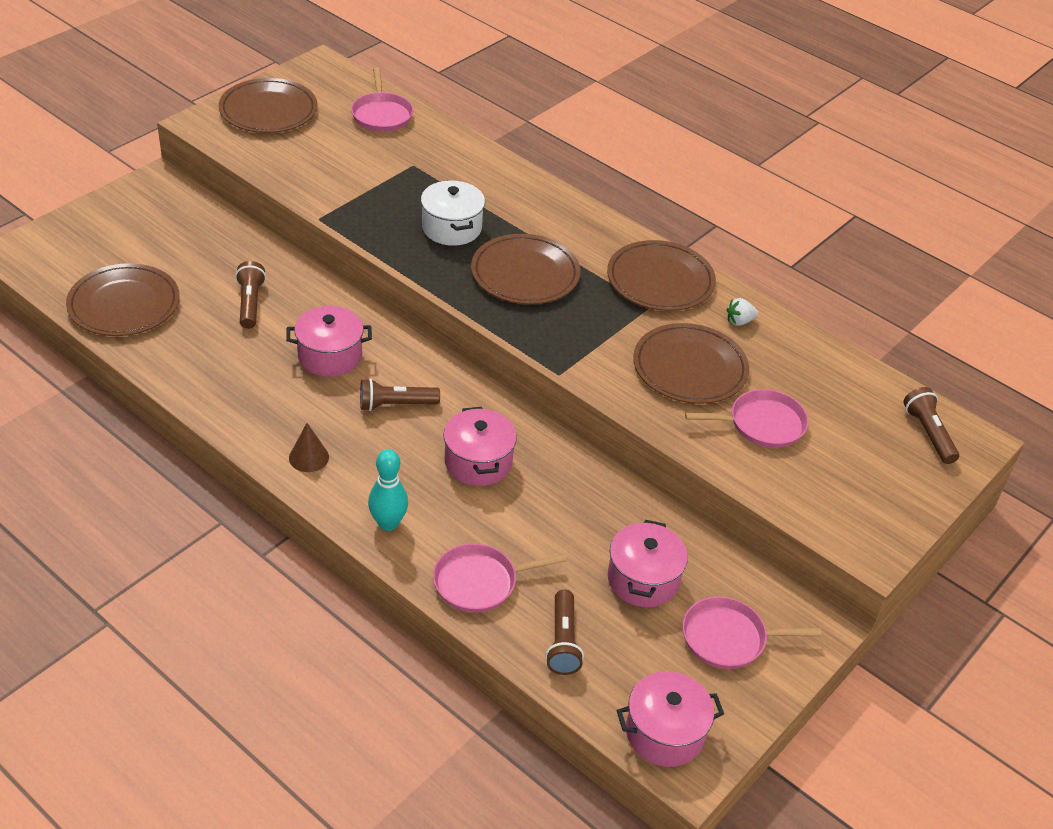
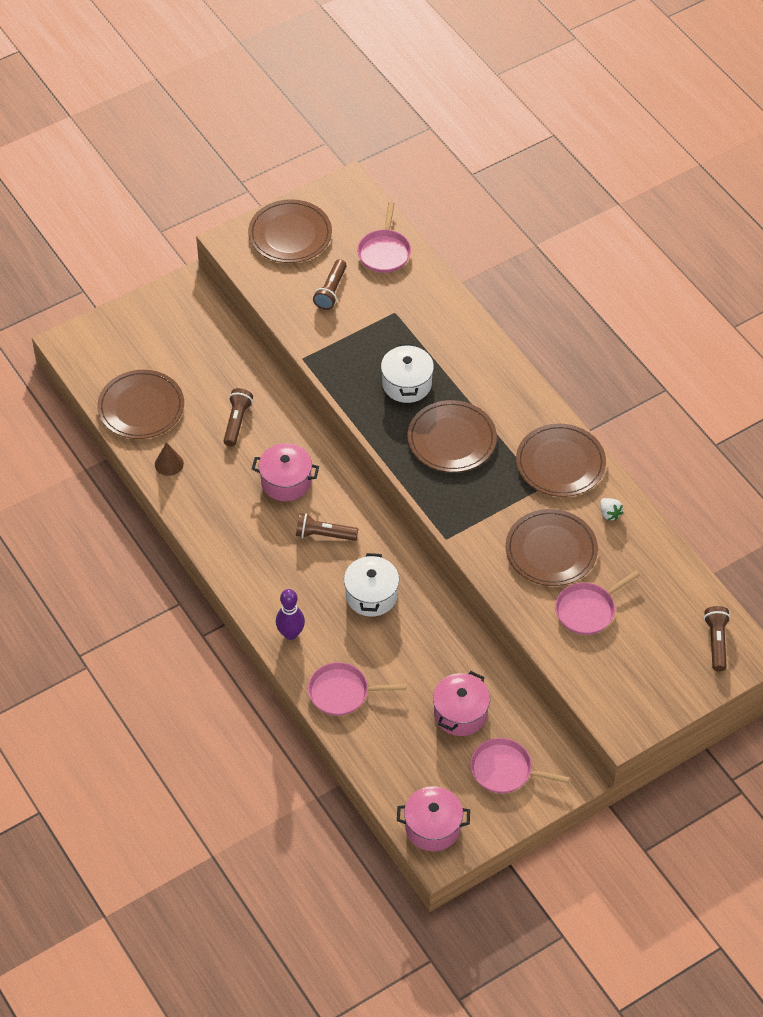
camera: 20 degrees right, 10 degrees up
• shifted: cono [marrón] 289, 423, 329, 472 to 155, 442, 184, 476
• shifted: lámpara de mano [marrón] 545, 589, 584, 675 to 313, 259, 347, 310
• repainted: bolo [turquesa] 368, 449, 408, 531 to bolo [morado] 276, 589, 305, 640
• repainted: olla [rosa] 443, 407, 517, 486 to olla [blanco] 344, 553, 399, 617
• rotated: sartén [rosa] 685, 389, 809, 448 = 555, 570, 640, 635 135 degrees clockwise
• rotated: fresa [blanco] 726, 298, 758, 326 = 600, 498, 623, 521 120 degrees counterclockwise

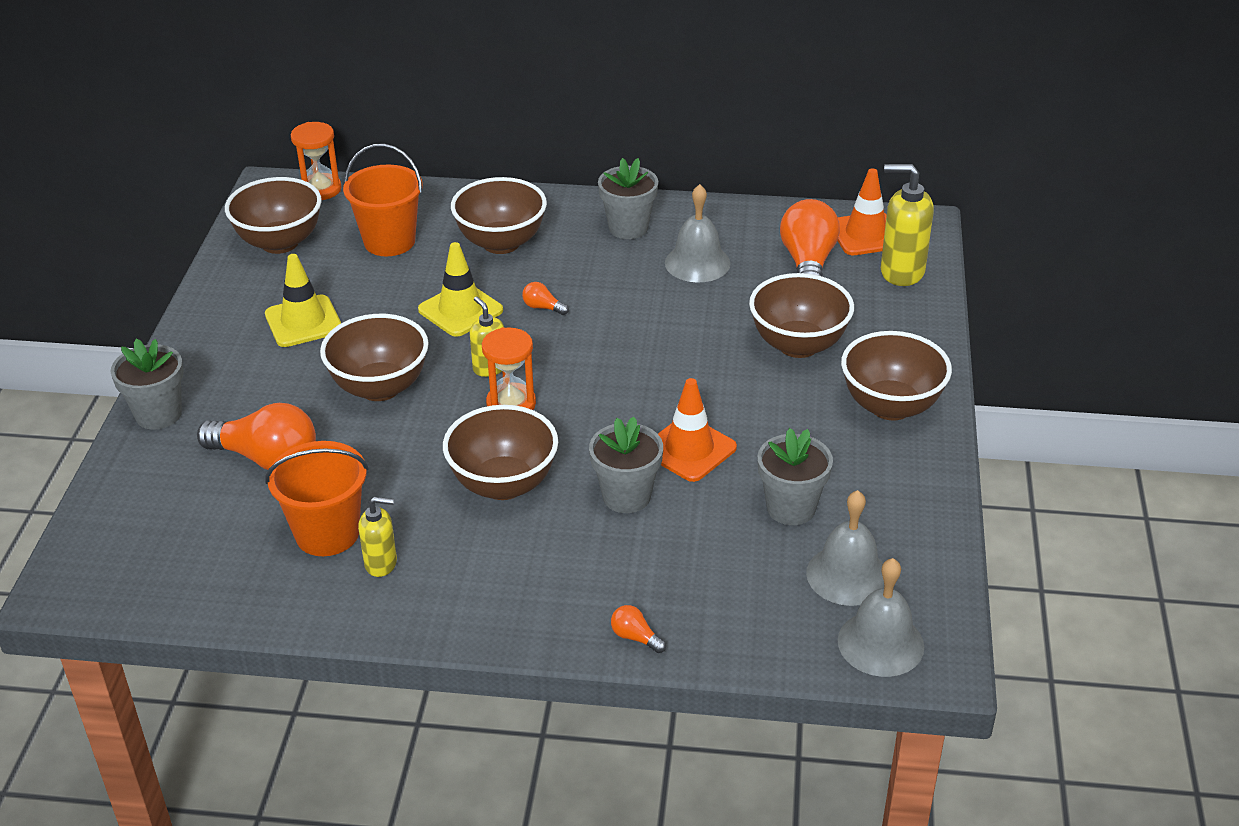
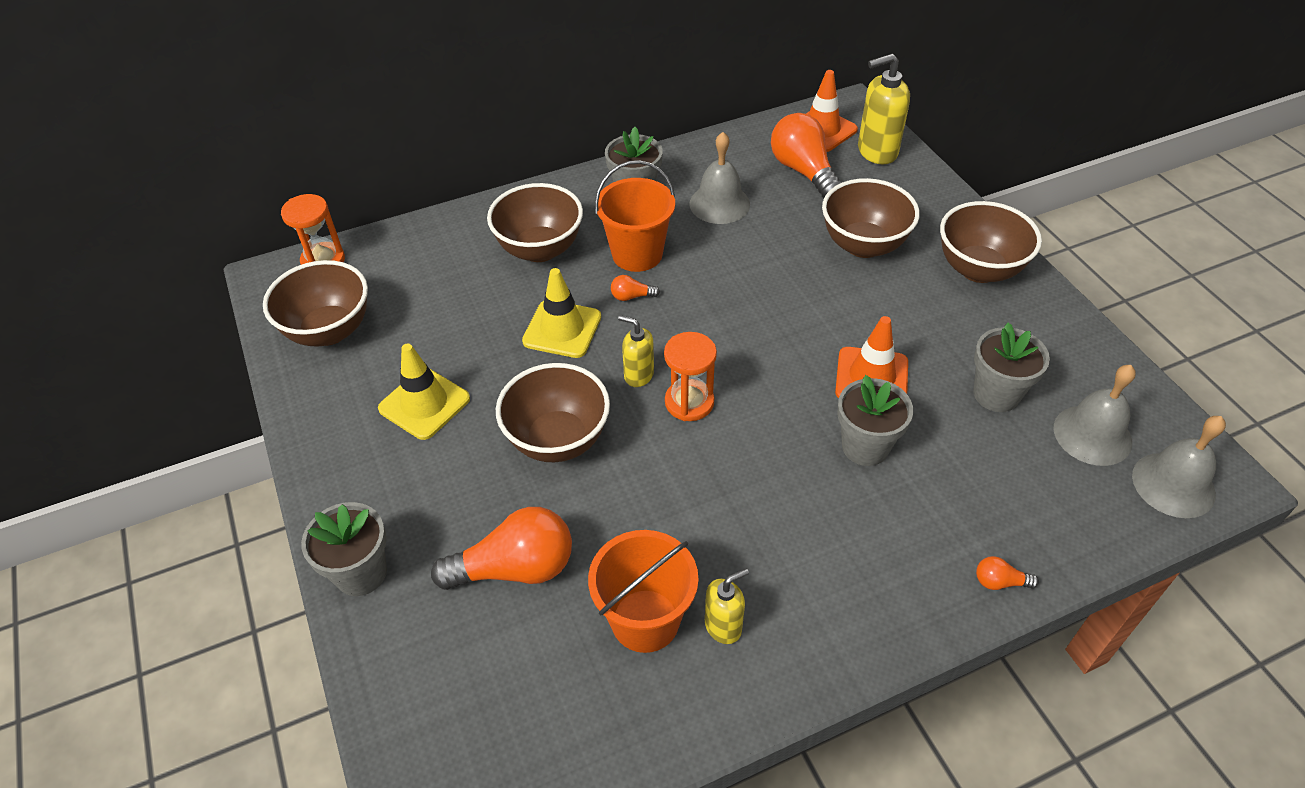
camera: 30 degrees left, 10 degrees up
• gone: cuenco [marrón] 443, 405, 558, 500
• shifted: balde [naranja] 343, 144, 423, 256 to 595, 160, 675, 272

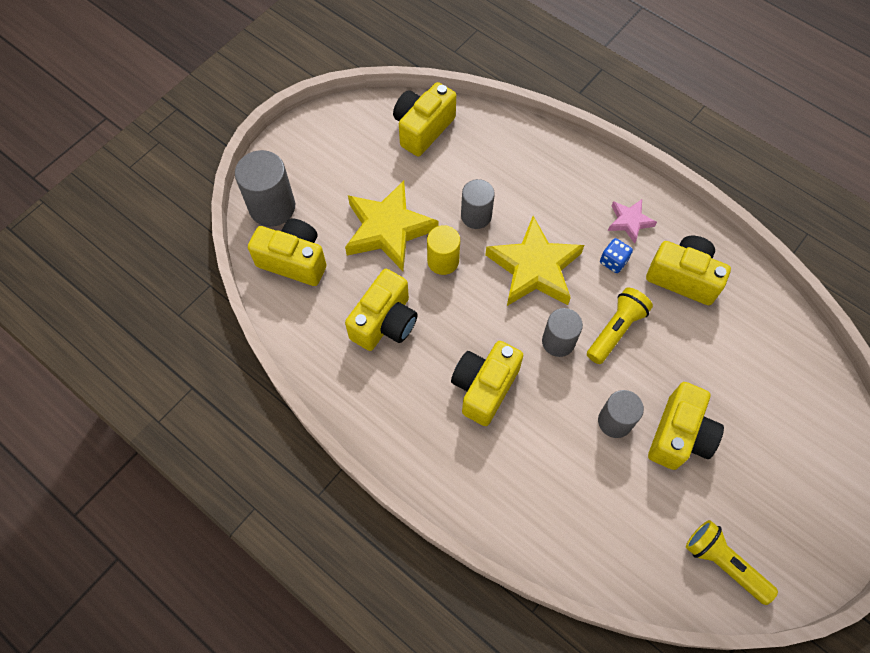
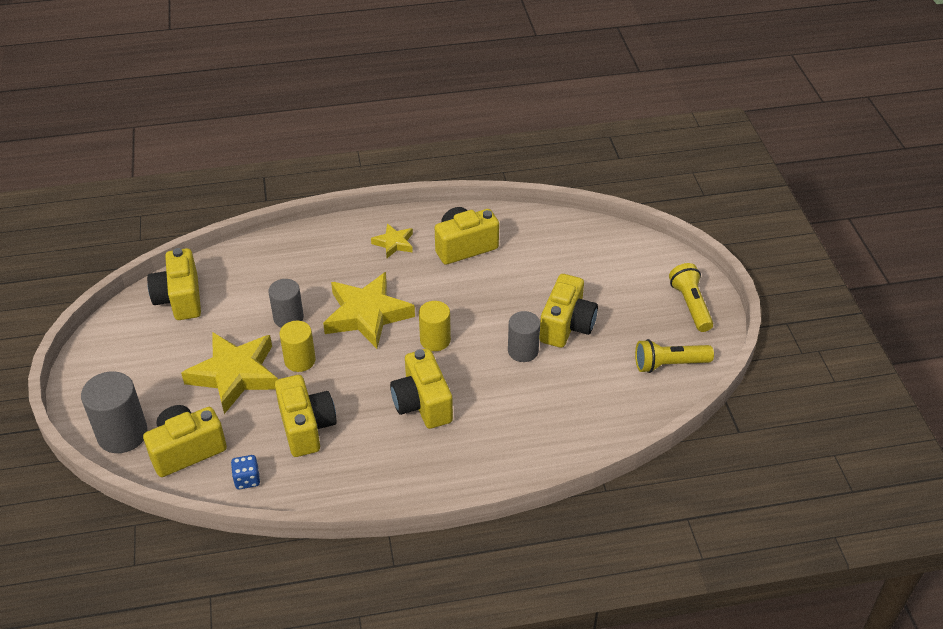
camera: 50 degrees left, 20 degrees down
• shifted: lámpara de mano [amarillo] 587, 288, 653, 364 to 669, 263, 713, 332
• shifted: dado [azul] 600, 238, 633, 273 to 231, 455, 260, 489
• repainted: cilindro [gris] 542, 308, 583, 357 to cilindro [amarillo] 419, 301, 451, 351
• repainted: estrella [rosa] 608, 199, 657, 244 to estrella [amarillo] 371, 223, 413, 258
• rotated: cámara [amarillo] 648, 382, 724, 470 = 539, 274, 598, 348 45 degrees clockwise

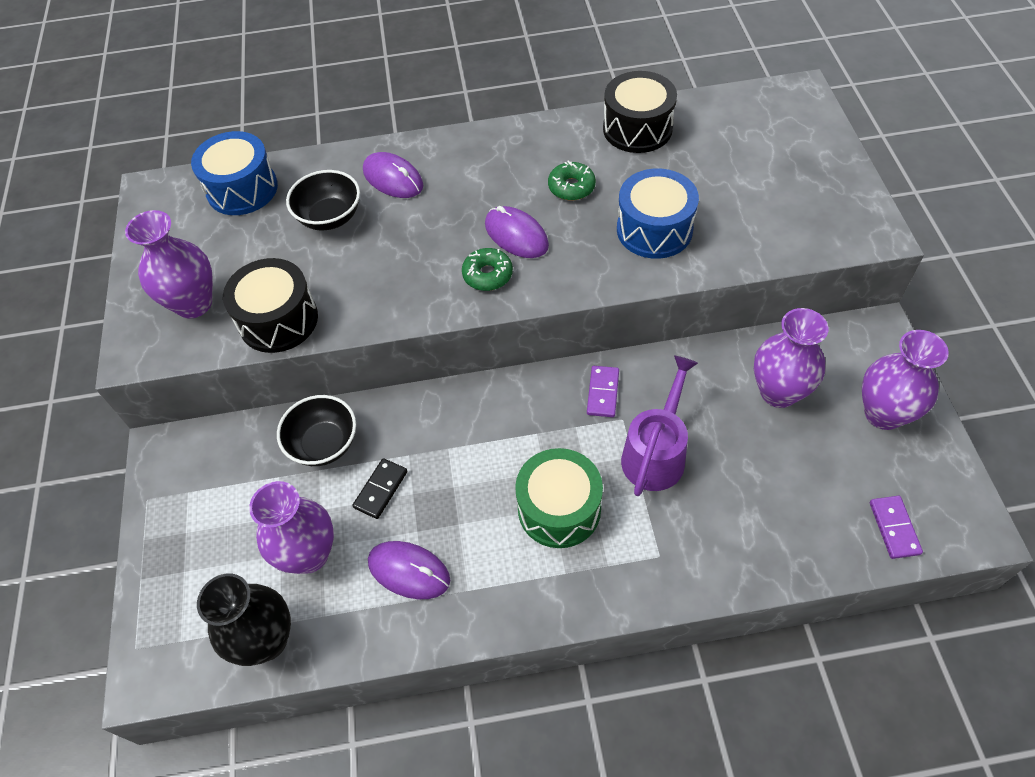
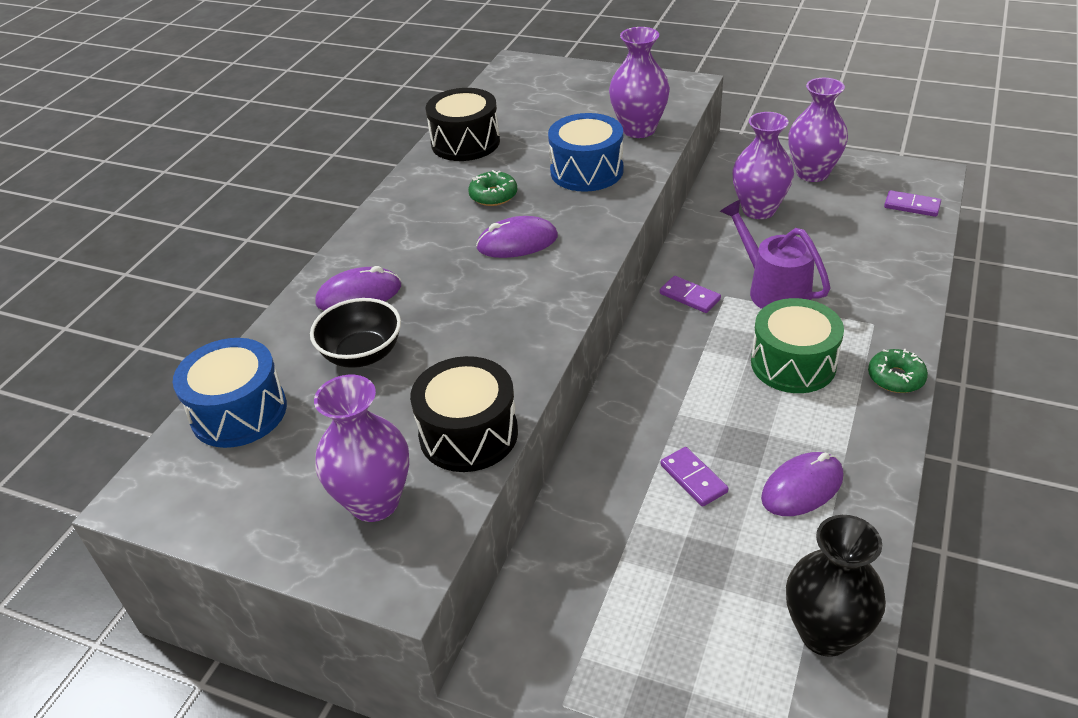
camera: 60 degrees left, 15 degrees down
• gone: cuenco [negro] 277, 395, 356, 466
• shifted: florero [morado] 249, 481, 334, 574 to 609, 27, 670, 138
• shifted: rosquilla [verde] 462, 248, 513, 291 to 868, 349, 928, 393
• repainted: ficha de dominó [negro] 352, 458, 407, 519 to ficha de dominó [morado] 661, 447, 729, 507

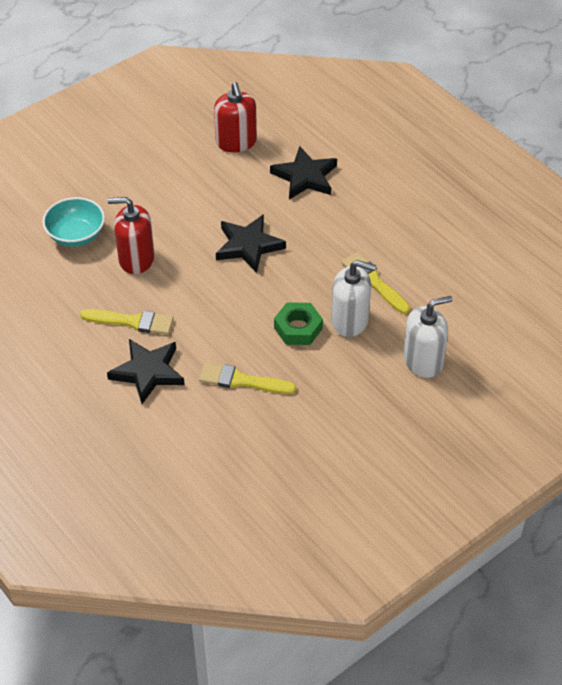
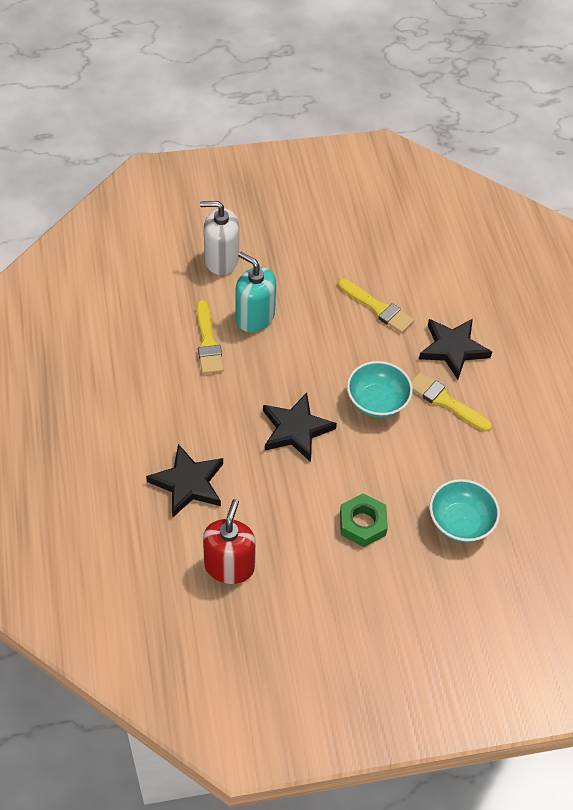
camera: 155 degrees left, 5 degrees up
• gone: dispensador de jabón [rojo] 108, 197, 154, 274
• new: cuenco [turquesa] 347, 361, 413, 418
• shifted: tuerca [verde] 274, 302, 323, 345 to 340, 493, 388, 547
• repainted: dispensador de jabón [blanco] 331, 260, 376, 337 to dispensador de jabón [turquesa] 235, 252, 276, 332

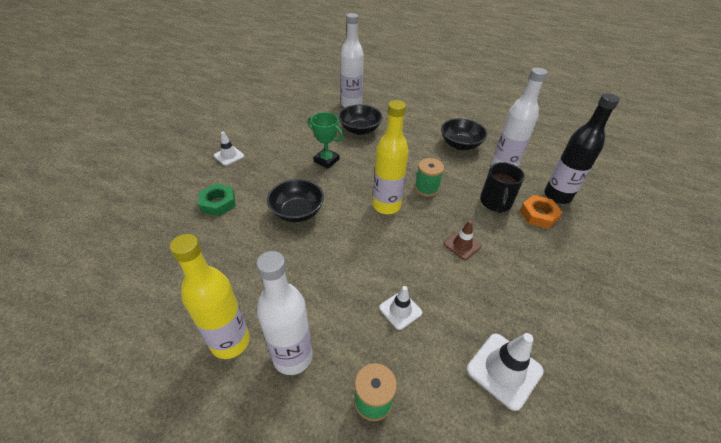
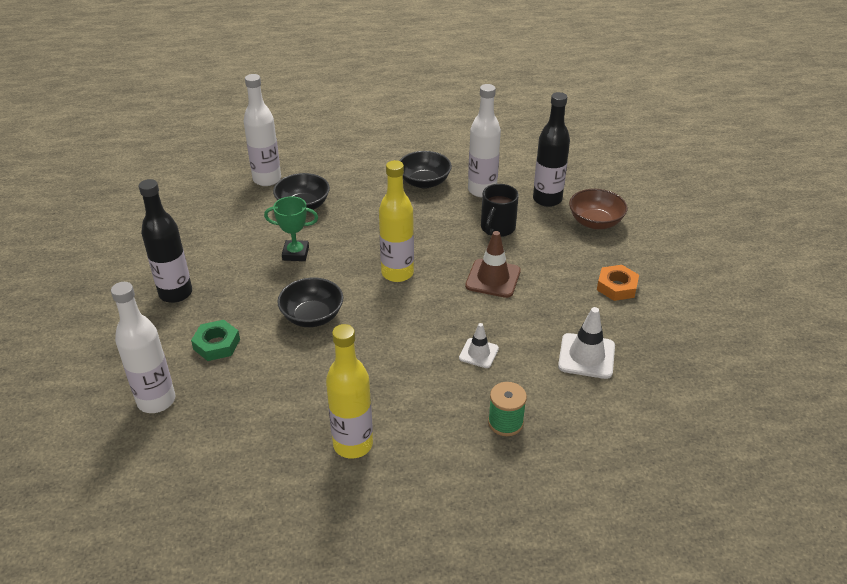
camera: 30 degrees left, 5 degrees down
• gone: carrete [verde] 415, 158, 444, 197
• new: cuenco [marrón] 569, 189, 628, 229
• shifted: botella [blanco] 256, 251, 313, 375 to 111, 282, 175, 413
• shifted: tuerca [naranja] 520, 195, 563, 229 to 597, 265, 639, 301
• swapped: cono de tráfico [blanco] 214, 132, 244, 166 to botella [negro] 139, 179, 192, 303
• rotated: taza [negro] 480, 162, 525, 213 = 481, 184, 519, 237 45 degrees clockwise
• scaled: cono de tráfico [marrón] 444, 220, 482, 260 = 465, 231, 521, 298 x1.59

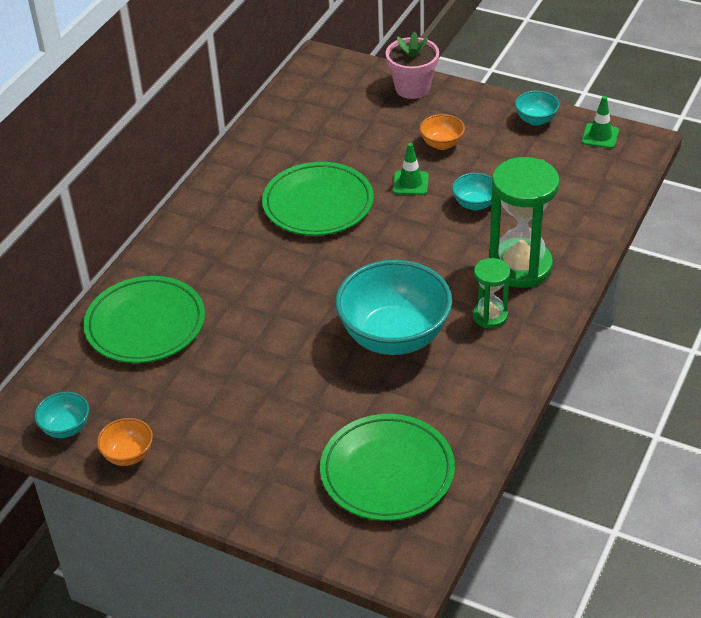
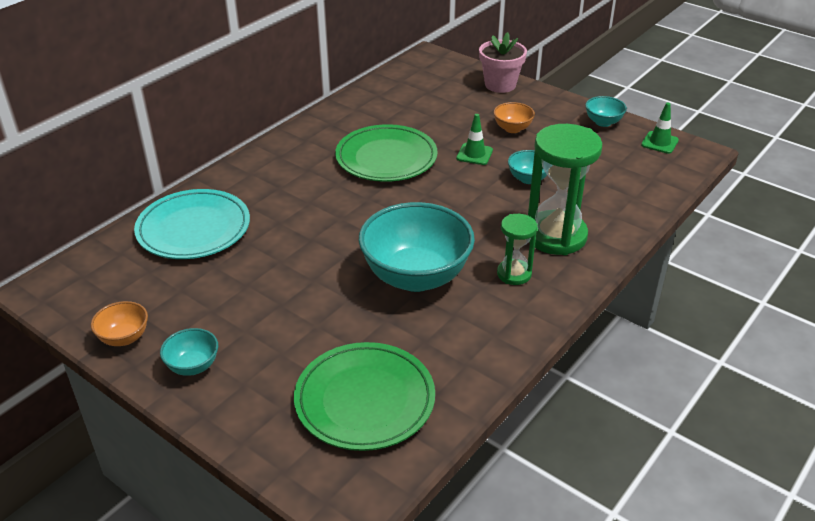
camera: 10 degrees right, 5 degrees down
• shifted: cuenco [turquesa] 34, 392, 89, 438 to 160, 328, 218, 376
• repainted: plato [verde] 84, 276, 205, 363 to plato [turquesa] 134, 189, 250, 259

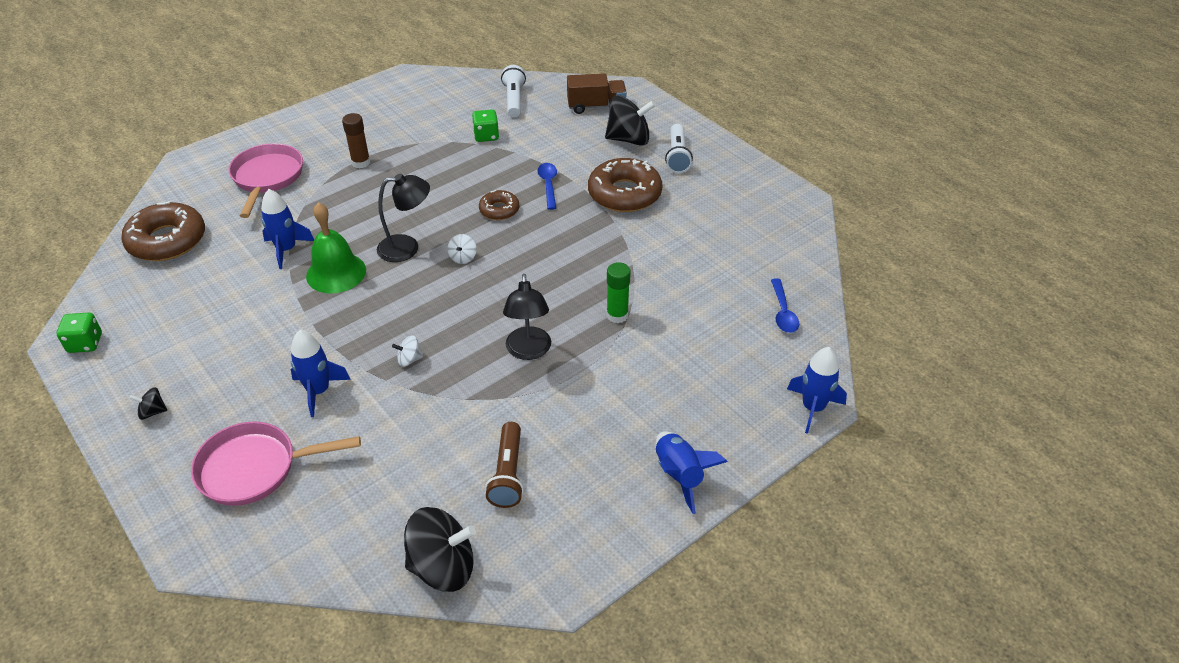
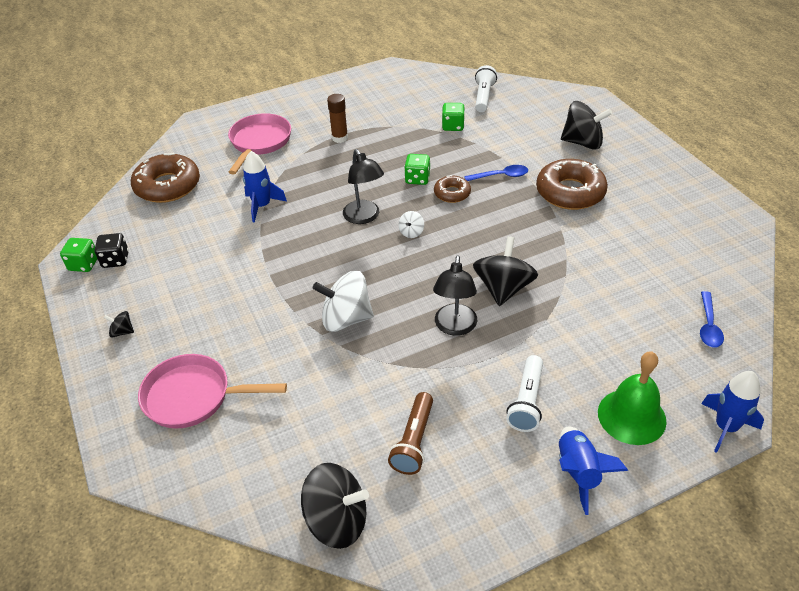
camera: 15 degrees right, 0 degrees up
• gone: cohete [azul] 291, 330, 351, 417
• gone: camión [marrón] 567, 73, 627, 114
• gone: barra de pegamento [verde] 606, 262, 631, 323
• new: dado [negro] 95, 233, 129, 268
• new: dado [verde] 404, 154, 430, 185
• new: peonza [negro] 473, 236, 538, 306
• shifted: campana [verde] 306, 202, 366, 294 to 598, 352, 667, 445
• shifted: lámpara de mano [blanco] 665, 124, 693, 173 to 506, 355, 543, 432
• rotated: lámpara [negro] 377, 174, 430, 262 = 343, 149, 384, 224 60 degrees clockwise
• rotated: cuchara [azul] 537, 163, 557, 210 = 464, 165, 528, 181 75 degrees clockwise
• scaled: peonza [blanco] 392, 335, 423, 367 = 313, 271, 374, 332 x2.20

